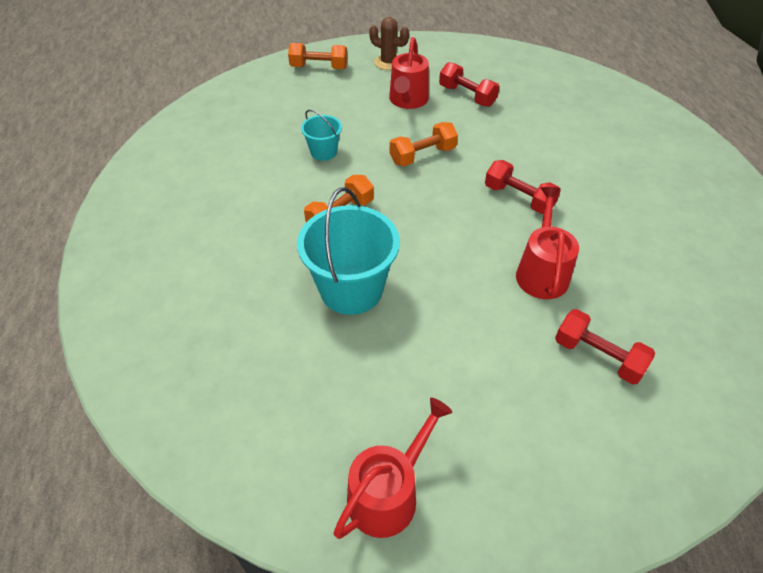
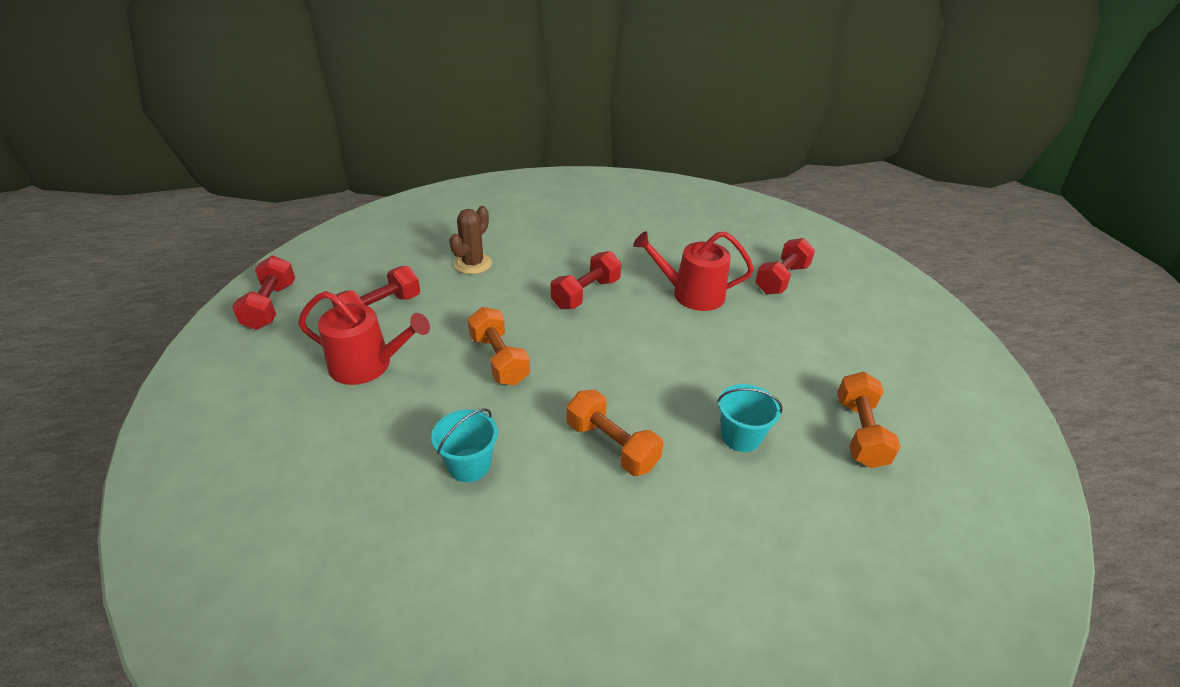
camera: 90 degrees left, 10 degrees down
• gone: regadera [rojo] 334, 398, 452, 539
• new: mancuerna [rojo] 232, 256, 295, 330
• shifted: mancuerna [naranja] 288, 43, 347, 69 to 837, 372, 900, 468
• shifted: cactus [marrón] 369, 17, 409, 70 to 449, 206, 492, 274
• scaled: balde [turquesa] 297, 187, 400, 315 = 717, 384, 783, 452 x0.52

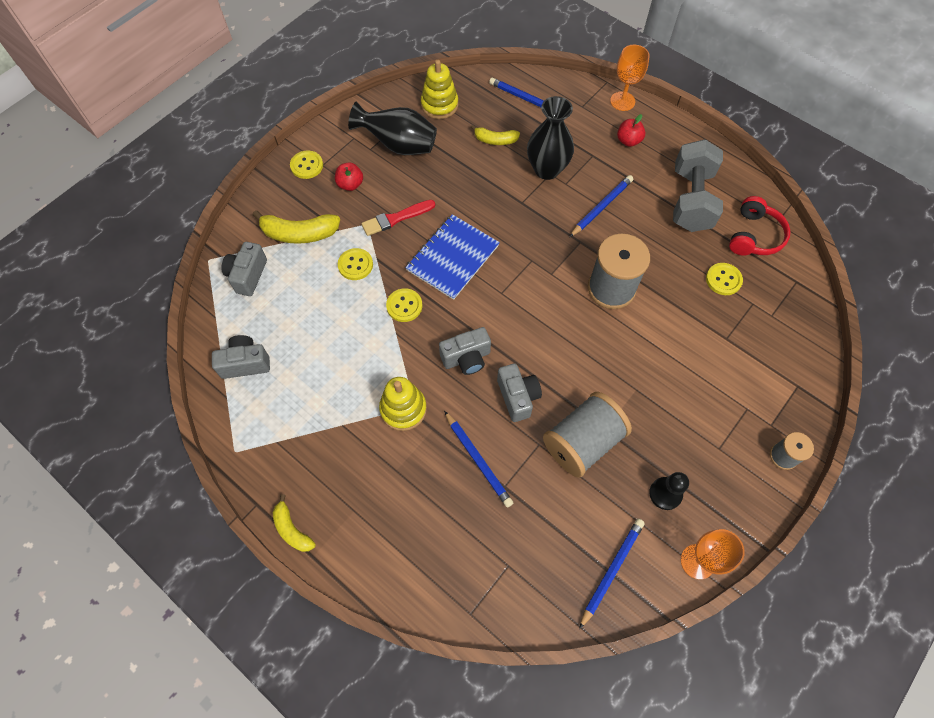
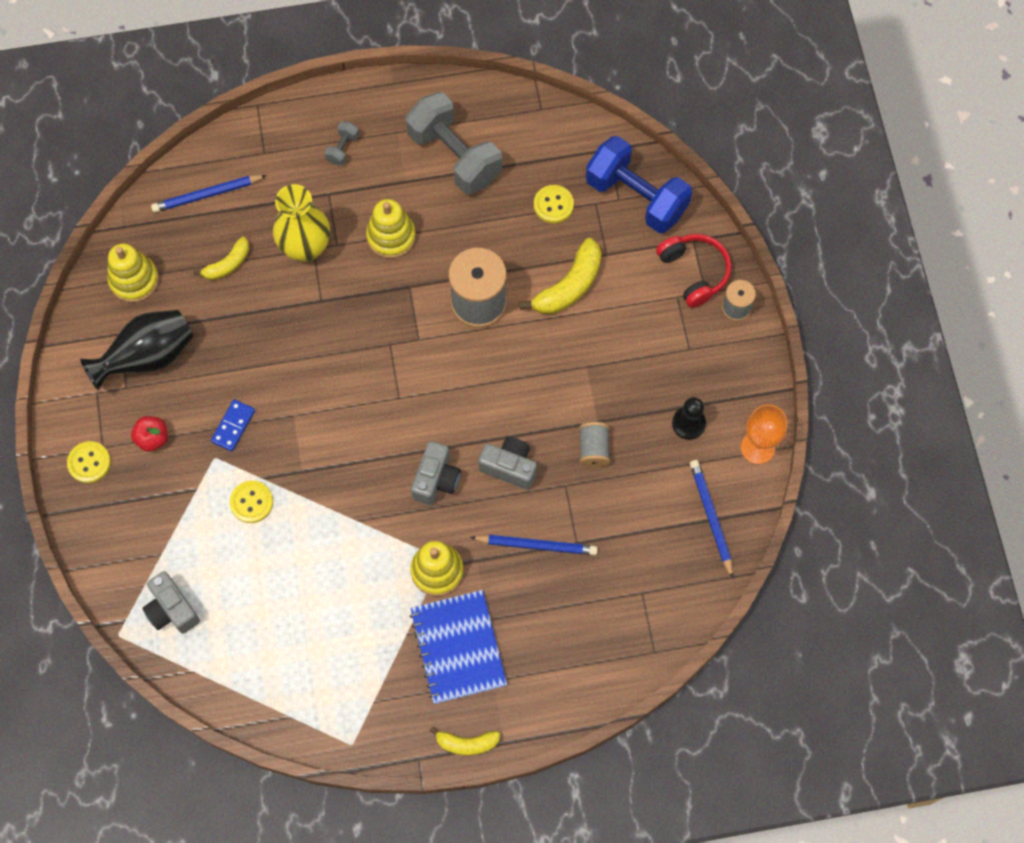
camera: 50 degrees left, 5 degrees up
• gone: cámara [gris] 212, 335, 270, 379
• gone: botón [amarillo] 386, 288, 422, 322
• gone: copa [naranja] 610, 45, 650, 111
• new: mancuerna [azul] 586, 136, 692, 233
• shifted: plátano [amarillo] 253, 210, 340, 244 to 519, 238, 602, 314
• shifted: cuaderno [azul] 405, 214, 500, 300 to 410, 590, 507, 704
• shifted: auriculares [rojo] 729, 196, 791, 256 to 656, 234, 732, 308
• swapped: pincel [rojo] 361, 200, 435, 236 to ficha de dominó [azul] 211, 399, 255, 451
• swapped: lápiz [azul] 569, 175, 633, 237 to juguete apilable [amarillo] 366, 199, 416, 258
• swapped: manzana [rojo] 617, 114, 645, 147 to mancuerna [gris] 324, 121, 359, 165
• repainted: florero [negro] 527, 96, 574, 180 to florero [amarillo] 273, 184, 330, 262
• scaled: carrete [gris] 543, 392, 632, 478 = 579, 422, 610, 467 x0.52

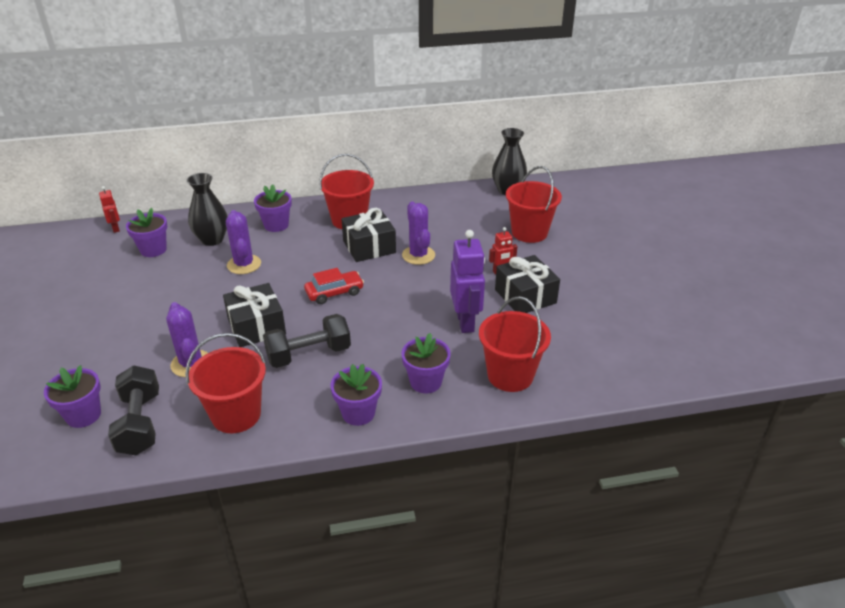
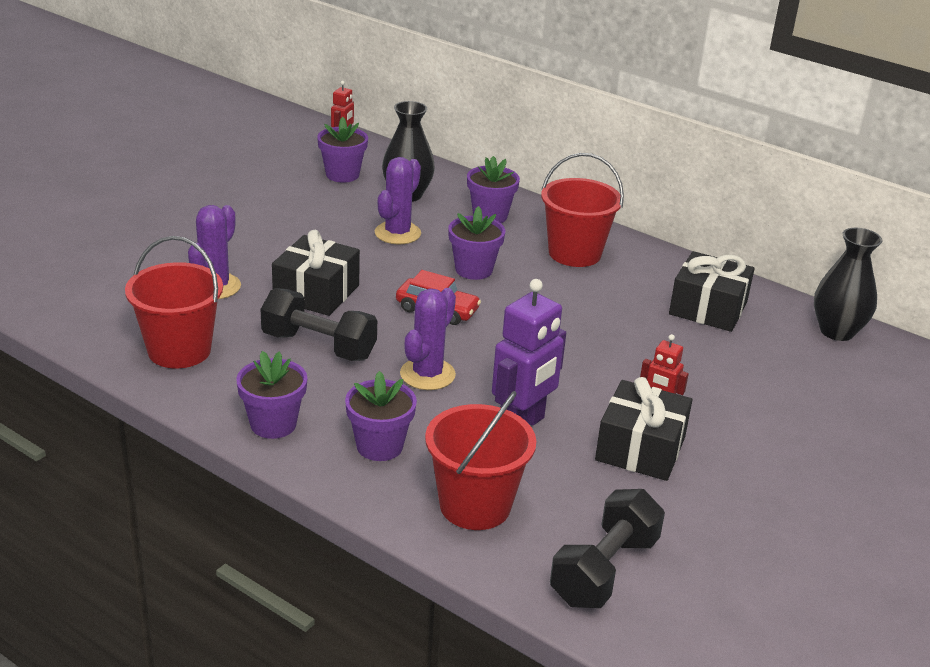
camera: 45 degrees right, 5 degrees down
• gone: balde [rojo] 506, 166, 562, 243
• shifted: maceta [morado] 44, 365, 101, 428 to 448, 206, 505, 280
• shifted: mancuerna [negro] 108, 365, 159, 455 to 550, 489, 665, 608
• shifted: regalo [negro] 341, 208, 396, 262 to 669, 251, 755, 332
• shifted: cactus [morado] 402, 202, 435, 265 to 400, 288, 456, 390

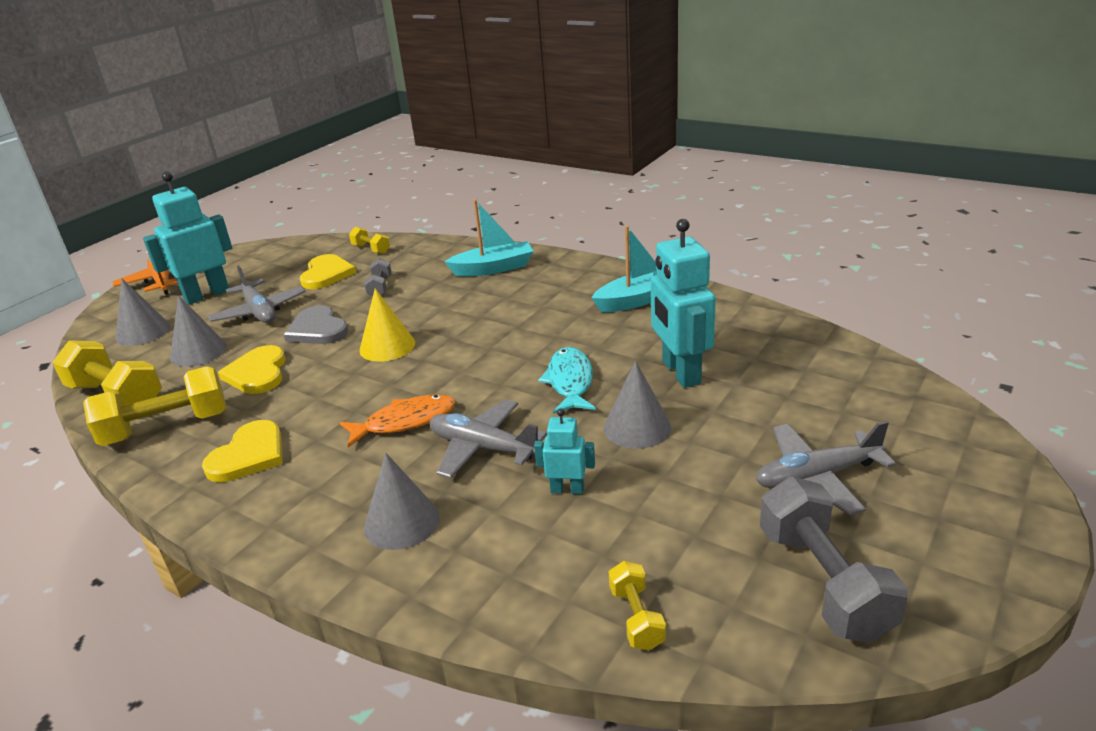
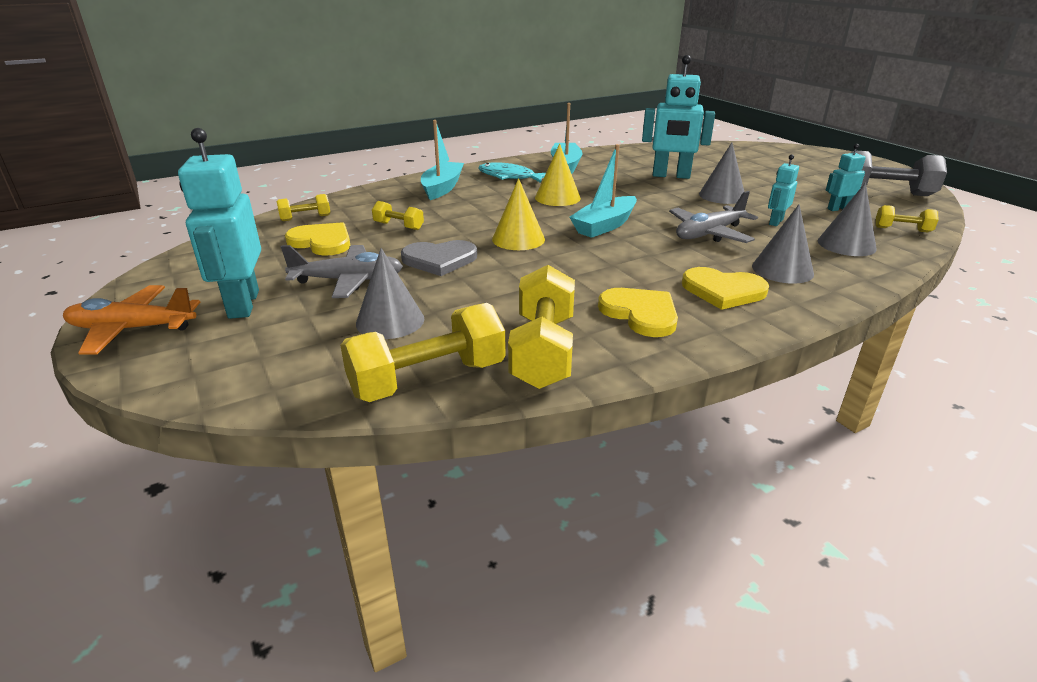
camera: 65 degrees left, 0 degrees up
• gone: pez [naranja] 340, 394, 456, 448
• gone: avión [gris] 756, 421, 896, 515
• new: cono [amarillo] 535, 144, 581, 206
• new: barco [turquesa] 569, 144, 637, 238
• new: robot [turquesa] 826, 144, 866, 211
• shifted: cono [gris] 116, 278, 170, 346 to 818, 183, 877, 256
• shifted: corazón [amarillo] 218, 345, 286, 394 to 682, 267, 769, 310
• shifted: pez [turquesa] 538, 347, 596, 414 to 478, 162, 546, 183
• repainted: mancuerna [gris] 364, 258, 392, 296 to mancuerna [amarillo] 372, 201, 424, 230

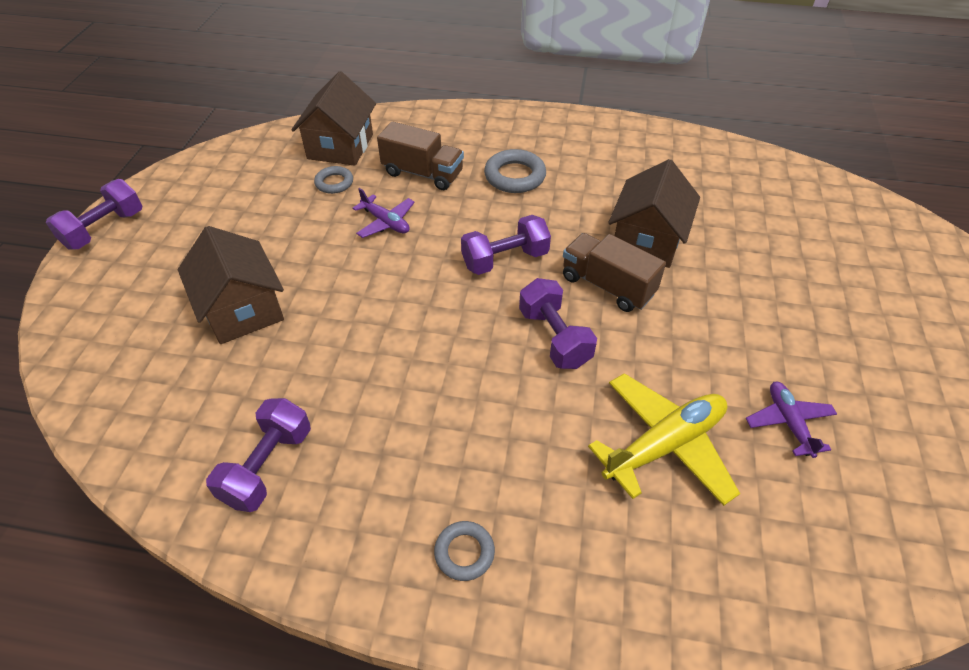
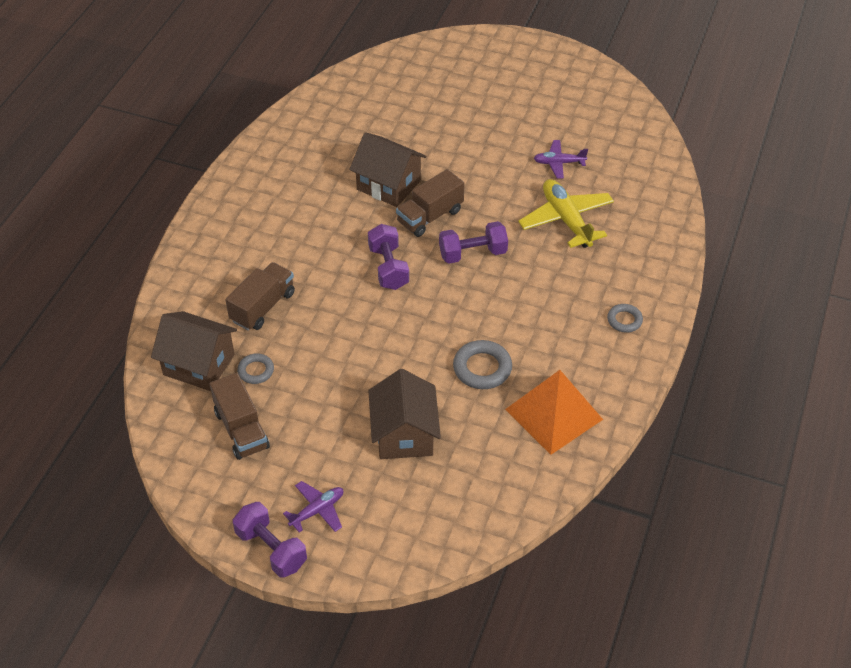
camera: 80 degrees left, 0 degrees up
• new: camión [marrón] 210, 373, 270, 460
• shifted: avión [morado] 353, 188, 415, 238 to 283, 481, 343, 533
• shifted: anillo [gris] 484, 149, 546, 193 to 453, 340, 512, 389
• swapped: mancuerna [morado] 206, 398, 311, 512 to pirámide [naranja] 505, 370, 603, 455
• rotated: casa [marrón] 178, 226, 284, 344 = 368, 369, 441, 459 75 degrees counterclockwise

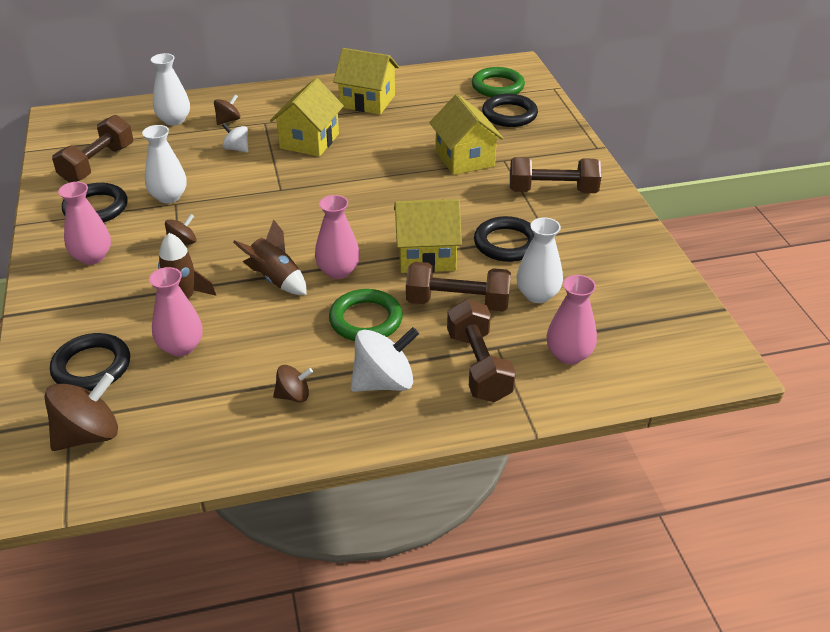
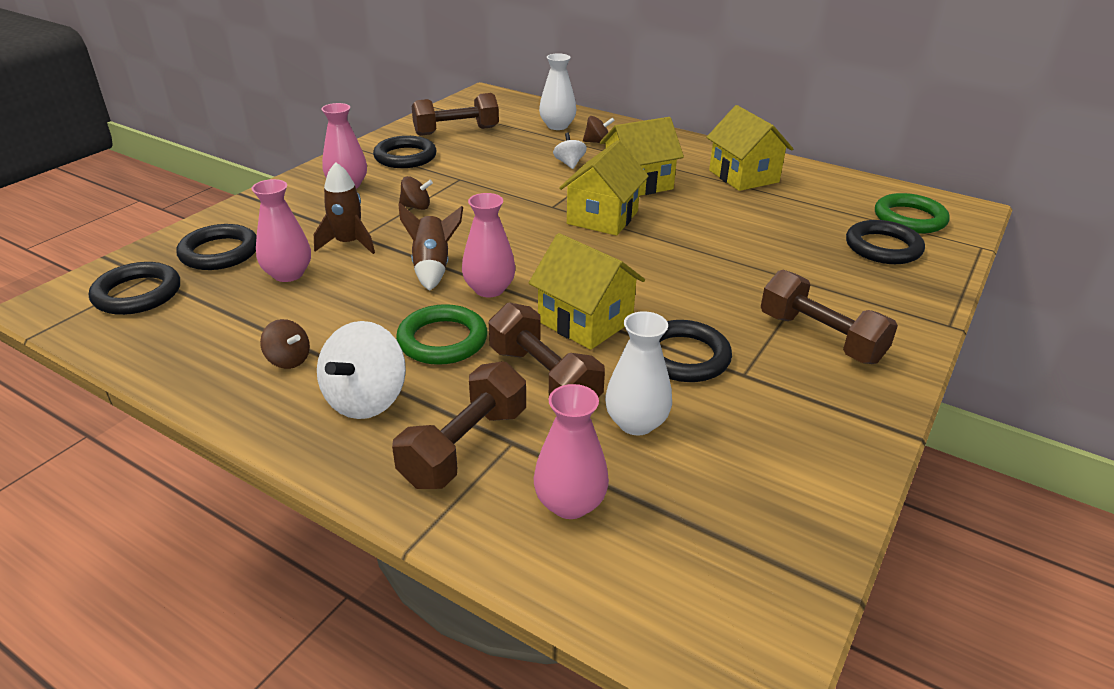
camera: 45 degrees right, 5 degrees down
• gone: florero [blanco] 142, 125, 187, 203
• shifted: casa [amarillo] 429, 94, 504, 175 to 559, 140, 649, 236
• swapped: peonza [marrón] 44, 373, 118, 451 to anillo [negro] 89, 262, 180, 315
• rotated: peonza [blanco] 351, 327, 419, 392 = 317, 321, 406, 419 90 degrees clockwise

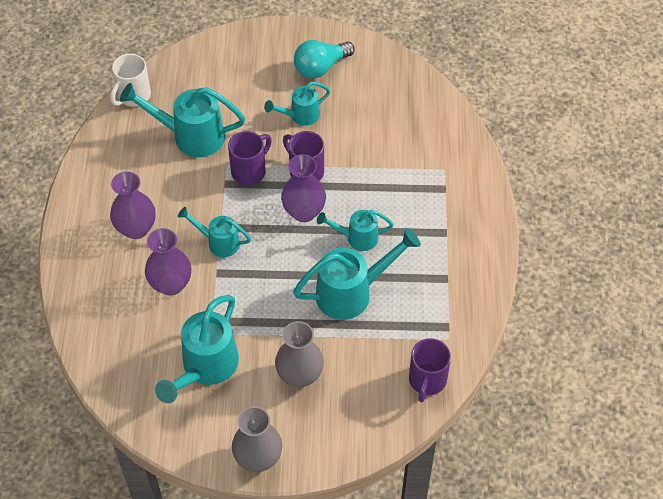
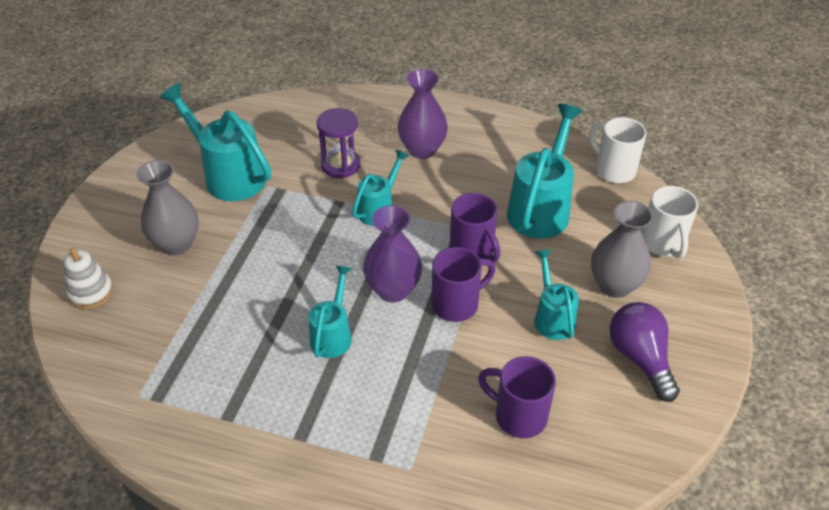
camera: 105 degrees right, 10 degrees down
• gone: regadera [turquesa] 293, 228, 421, 320
• new: juguete apilable [blanco] 64, 248, 113, 309
• new: taza [blanco] 642, 186, 698, 259
• shifted: florero [gris] 232, 406, 282, 472 to 591, 201, 654, 298
• shifted: taza [morado] 409, 338, 451, 402 to 478, 356, 556, 438
• swapped: florero [morado] 145, 228, 191, 295 to reloj de arena [morado] 317, 108, 360, 178
• repainted: bombilla [turquesa] 294, 40, 355, 78 to bombilla [morado] 609, 302, 680, 402

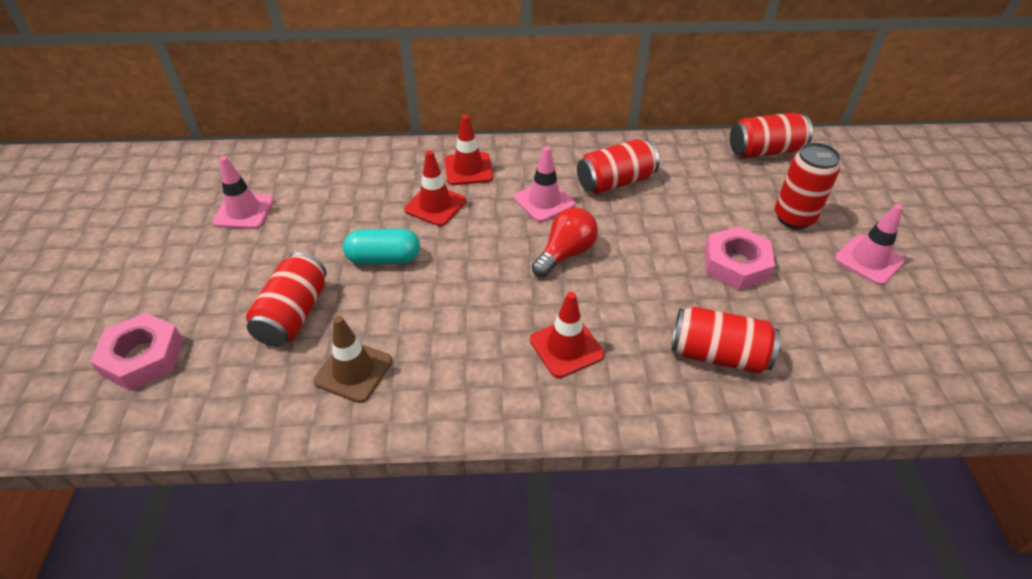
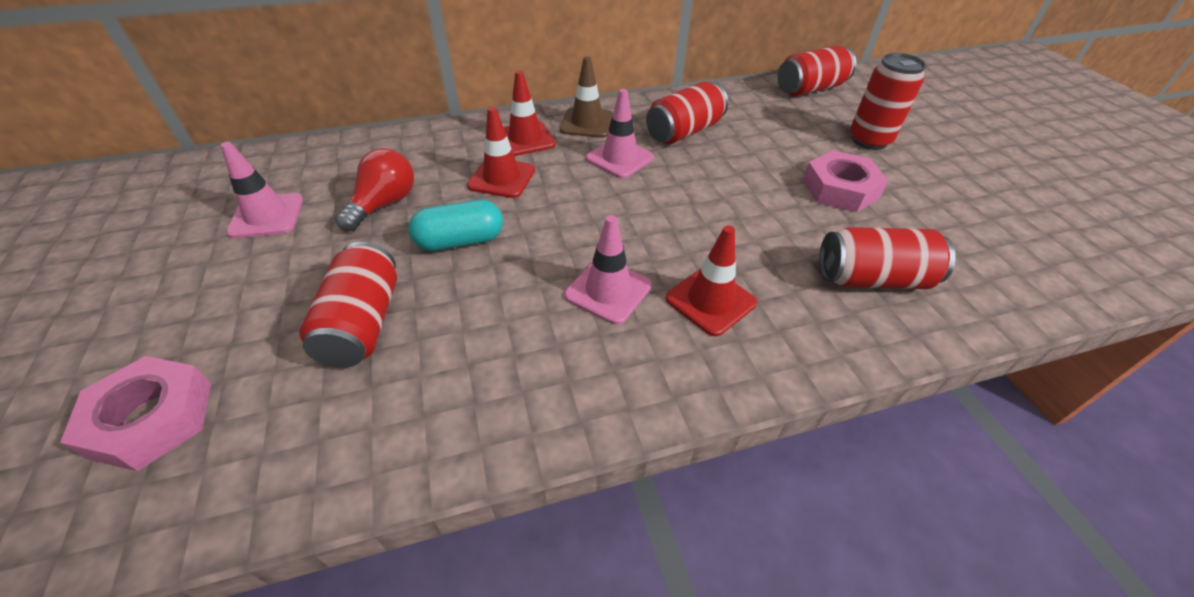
camera: 15 degrees left, 0 degrees up
• shifted: cono de tráfico [marrón] 314, 316, 392, 403 to 560, 56, 613, 138
• shifted: bombilla [rojo] 532, 207, 598, 277 to 335, 148, 414, 232
• shifted: cono de tráfico [rosa] 834, 204, 905, 285 to 564, 215, 652, 325

